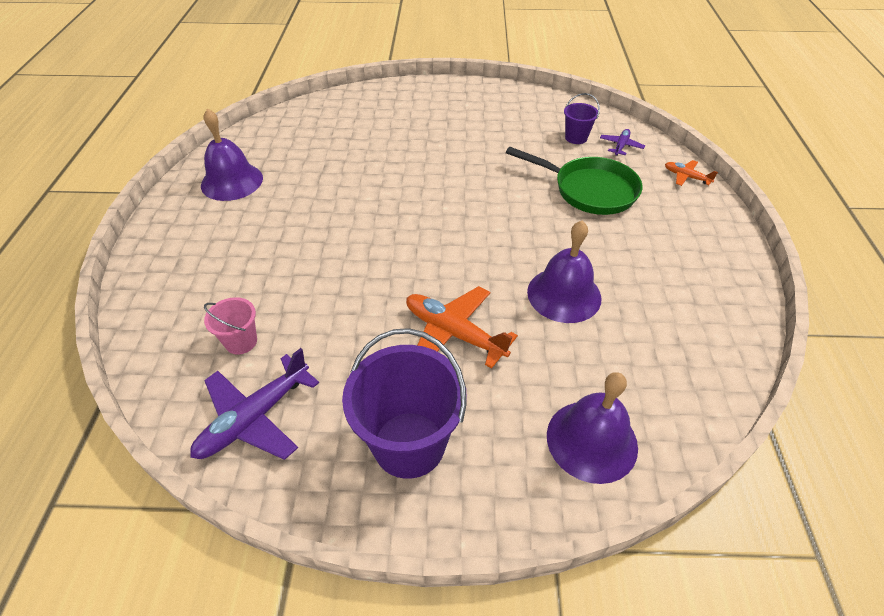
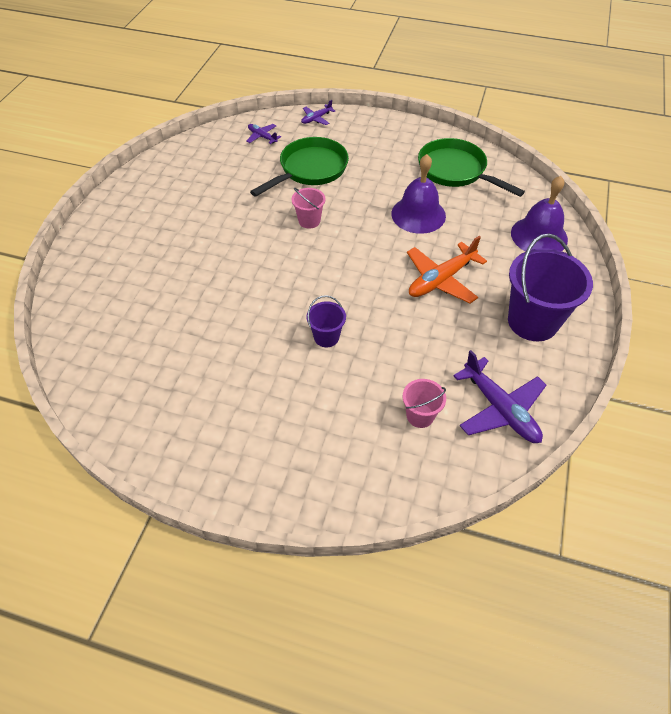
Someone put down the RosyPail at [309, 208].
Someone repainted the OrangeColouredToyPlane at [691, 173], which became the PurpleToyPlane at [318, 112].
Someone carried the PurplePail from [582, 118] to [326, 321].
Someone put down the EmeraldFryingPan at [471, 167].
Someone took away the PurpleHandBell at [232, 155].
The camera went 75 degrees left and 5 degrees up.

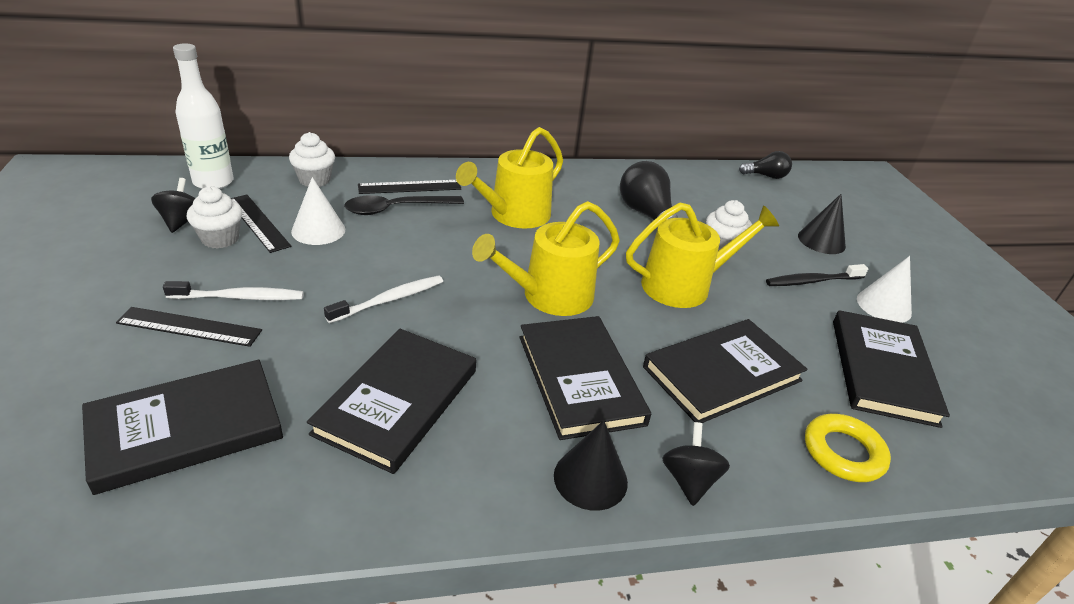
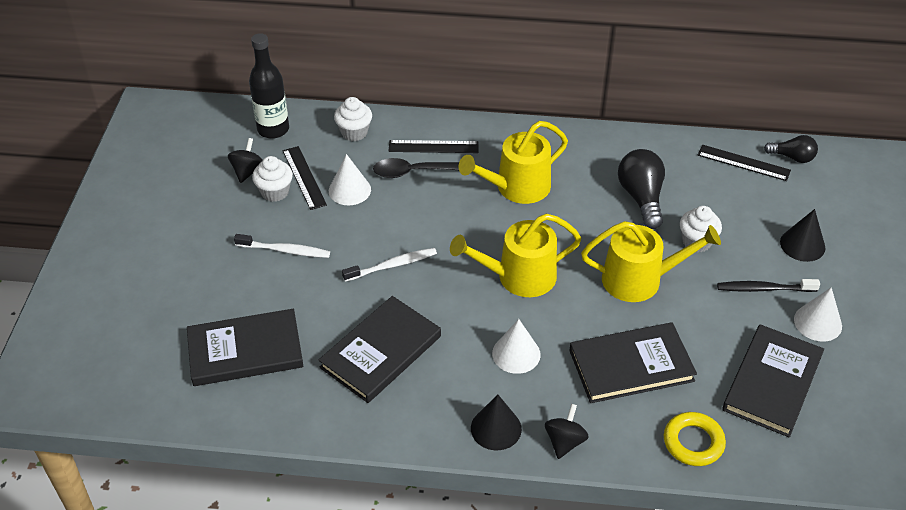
Someone repainted the PureWhiteDrinkBottle at [203, 116], which became the BlackDrinkBottle at [269, 86].
Someone swapped the BlackHardcover at [585, 378] for the PureWhiteSolidCone at [516, 346].
Someone carried the BlackStraightedge from [189, 327] to [744, 163].
The camera went 20 degrees right and 10 degrees up.

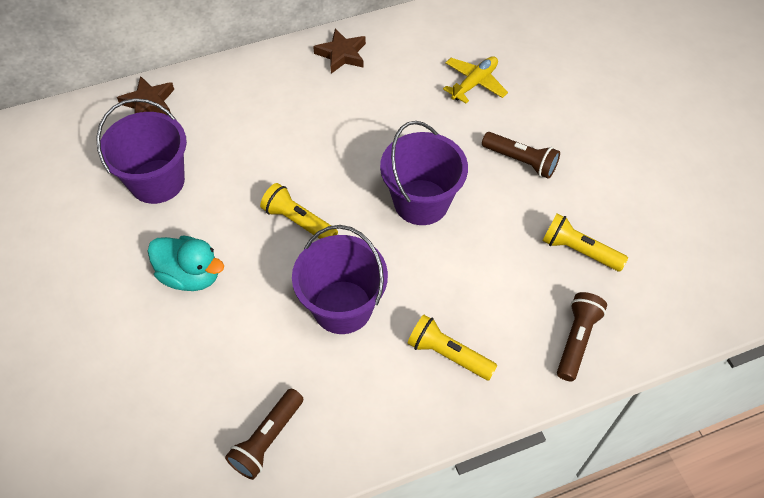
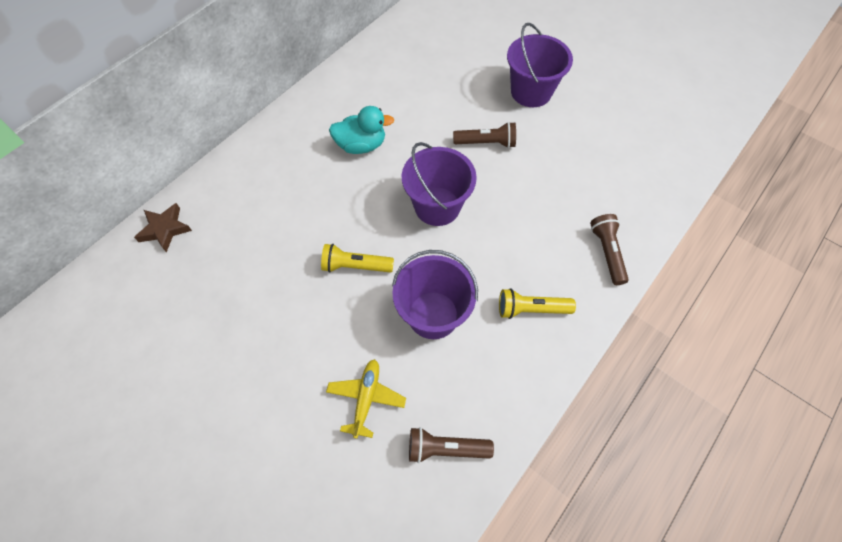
Someone carried the YellowToyPlane from [475, 79] to [366, 399].
Someone carried the AquaToyDuck from [186, 263] to [361, 130].
Someone rotated the BrownFlashlight at [264, 434] by 90 degrees clockwise.
Someone carried the PurplePail from [141, 151] to [540, 65].
Someone took away the BrownStarShape at [339, 51].
Someone took away the YellowFlashlight at [585, 243].
The camera went 30 degrees left and 5 degrees up.

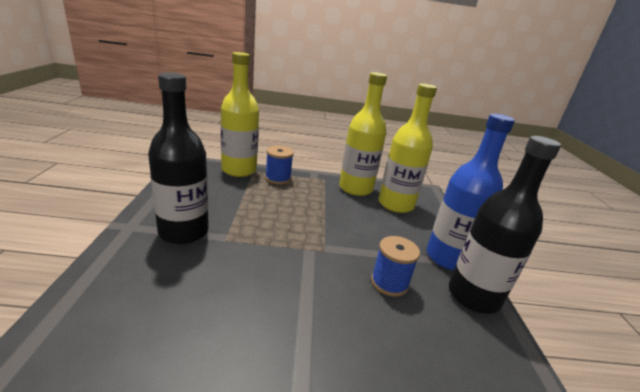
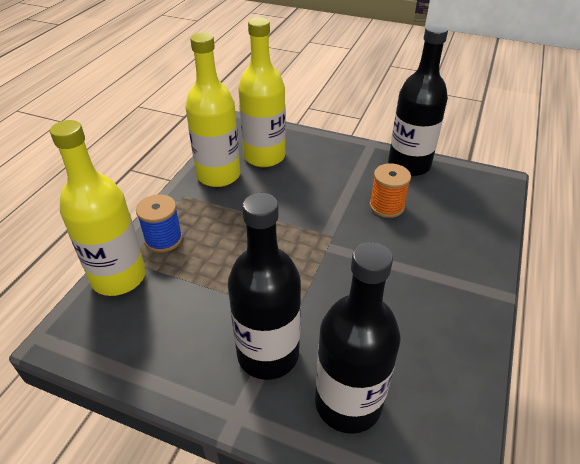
Someone put down the BlackDrinkBottle at [358, 338].
Someone repainted the CobaltReelOfThread at [395, 266], which became the OrangeColouredReelOfThread at [390, 190].
Someone took away the CobaltDrinkBottle at [471, 192].
The camera went 65 degrees left and 15 degrees up.

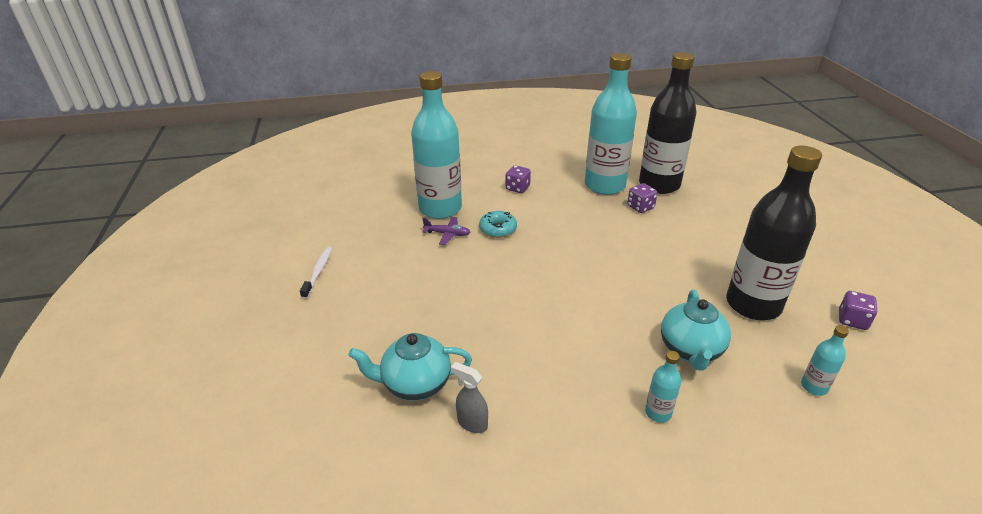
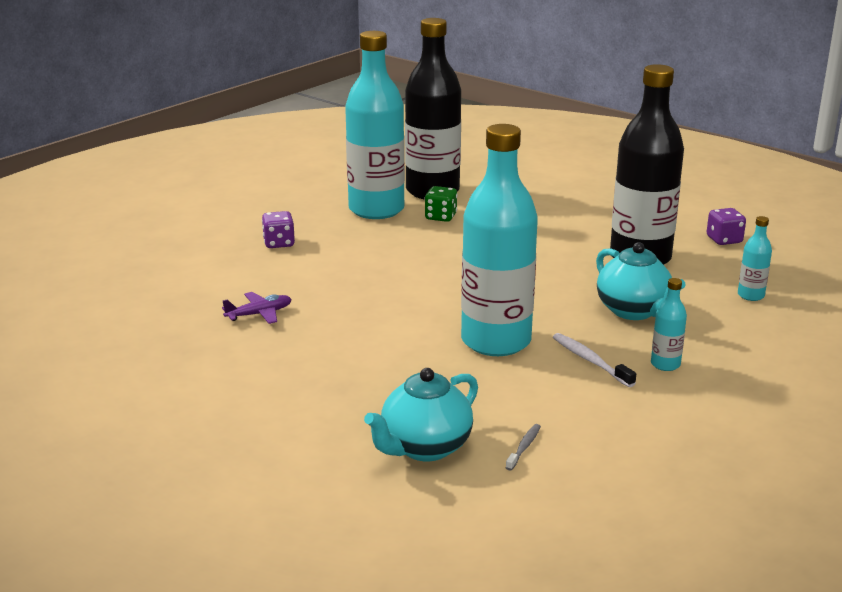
Someone repainted the PurpleDie at [642, 198], which became the EmeraldDie at [441, 204].
Someone carried the AquaDrinkBottle from [436, 145] to [499, 240].
Someone swapped the GraySprayBottle at [469, 397] for the GrayToothbrush at [523, 447].
Someone carried the PureWhiteToothbrush from [316, 273] to [594, 360].
Someone took away the AquaGlazedDonut at [498, 224].
The camera went 40 degrees left and 10 degrees down.

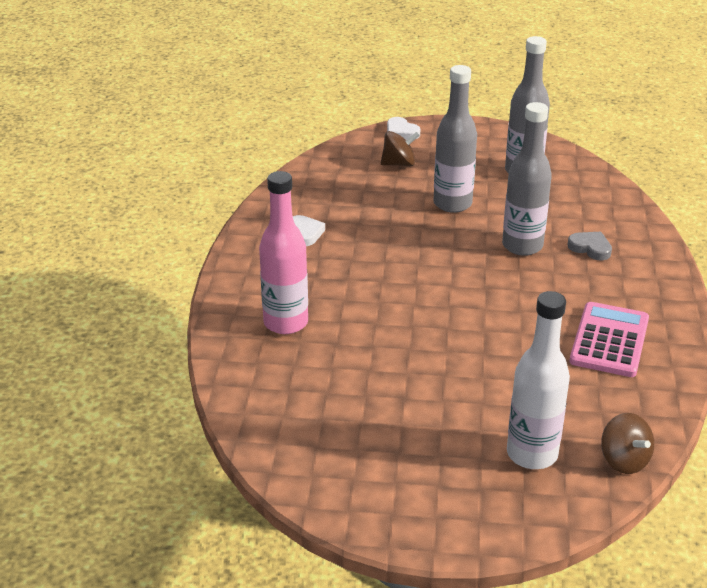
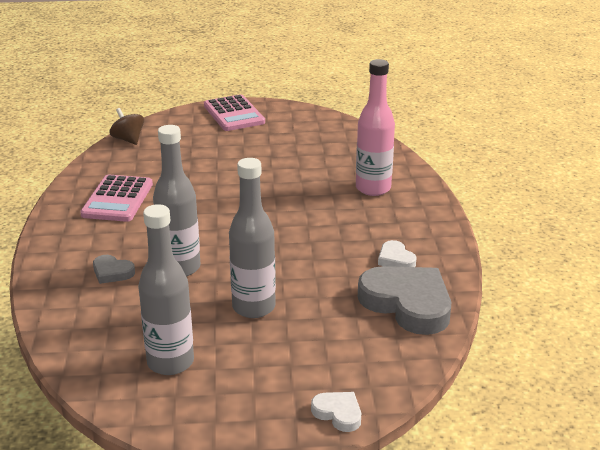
Someone put down the RosyAddingMachine at [234, 112].
Someone put down the GrayHeartShape at [404, 300].
Someone took away the BrownToyTop at [400, 148].
Someone took away the PureWhiteDrinkBottle at [538, 380].
The camera went 170 degrees right and 5 degrees down.

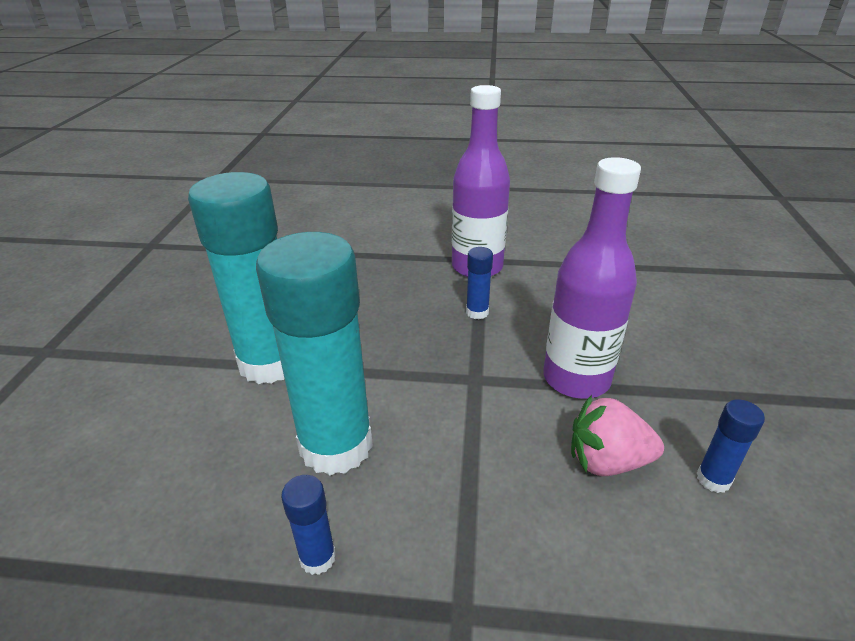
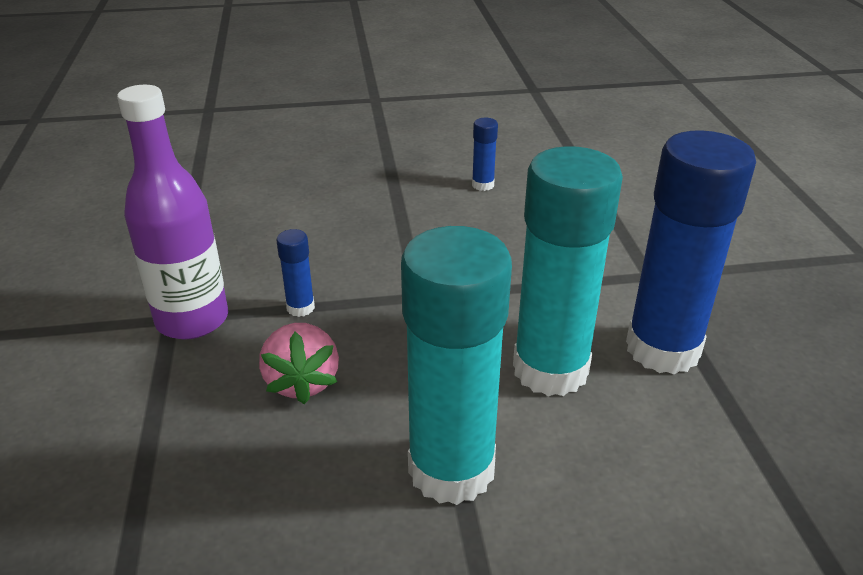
Someone carried the RosyBerry from [617, 435] to [299, 363].
Someone scaled the CobaltGlueStick at [308, 525] by 2.44.
Someone took away the PurpleDrinkBottle at [592, 278].
The camera went 105 degrees left and 0 degrees up.

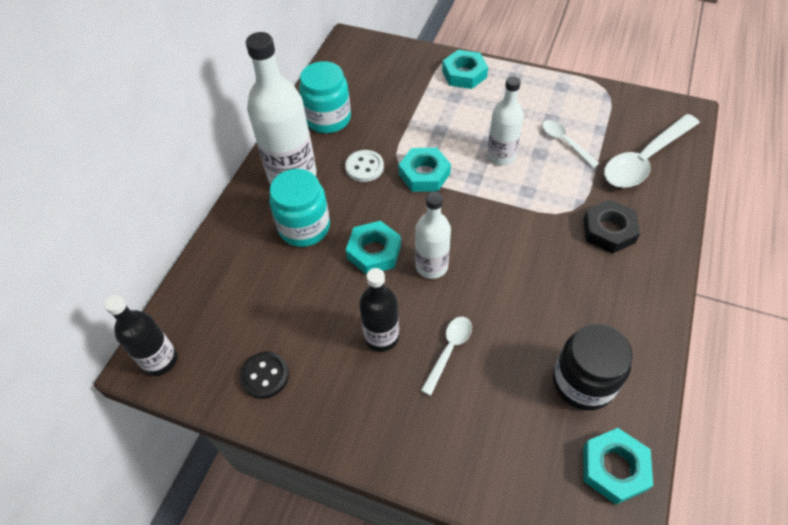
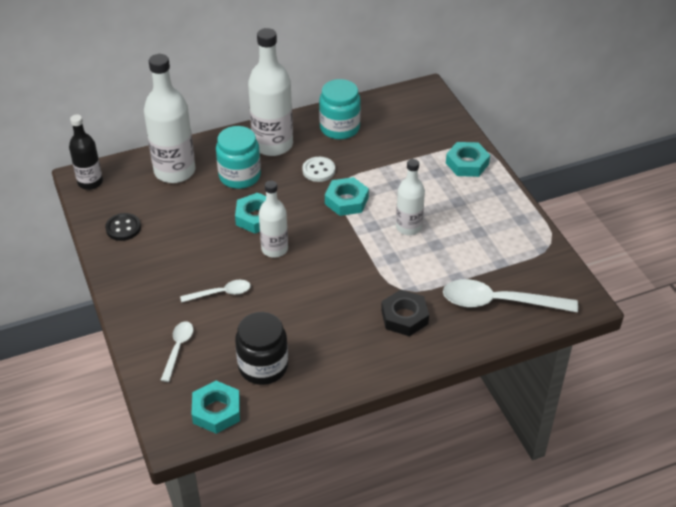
Someone put down the PureWhiteDrinkBottle at [170, 118].
Someone carried the PureWhiteTeaspoon from [570, 144] to [177, 352].
Someone took away the BlackDrinkBottle at [379, 310].
The camera went 45 degrees right and 10 degrees down.

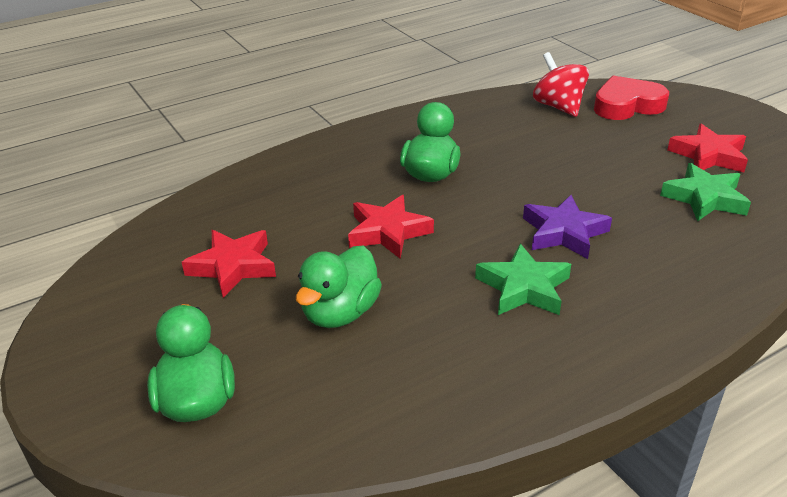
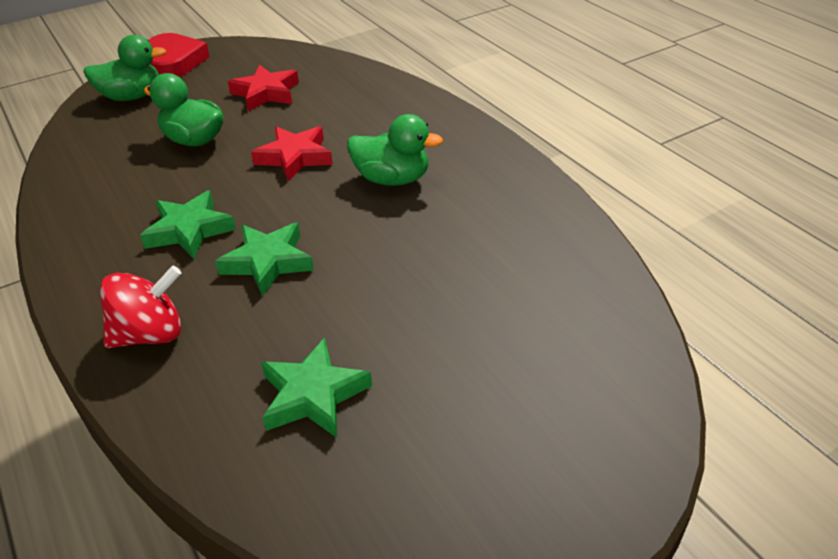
Someone carried the RedToyTop from [561, 84] to [140, 307].
Someone carried the RedHeartShape from [631, 98] to [179, 55].
Someone repainted the PurpleStarShape at [567, 227], which became the EmeraldStarShape at [264, 259].
Someone took away the RedStarShape at [707, 148].
The camera went 90 degrees right and 5 degrees up.

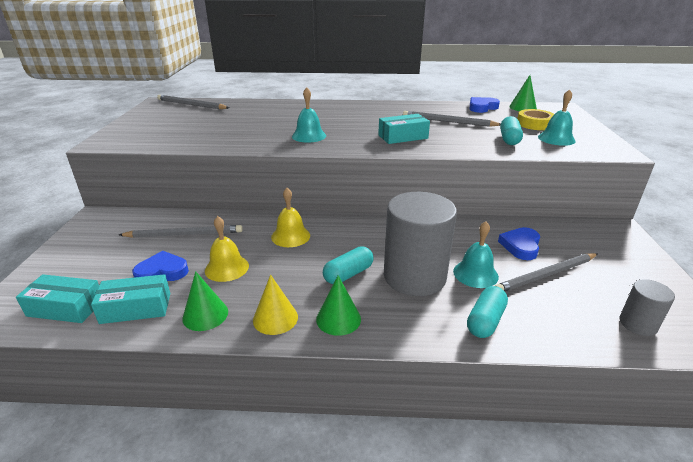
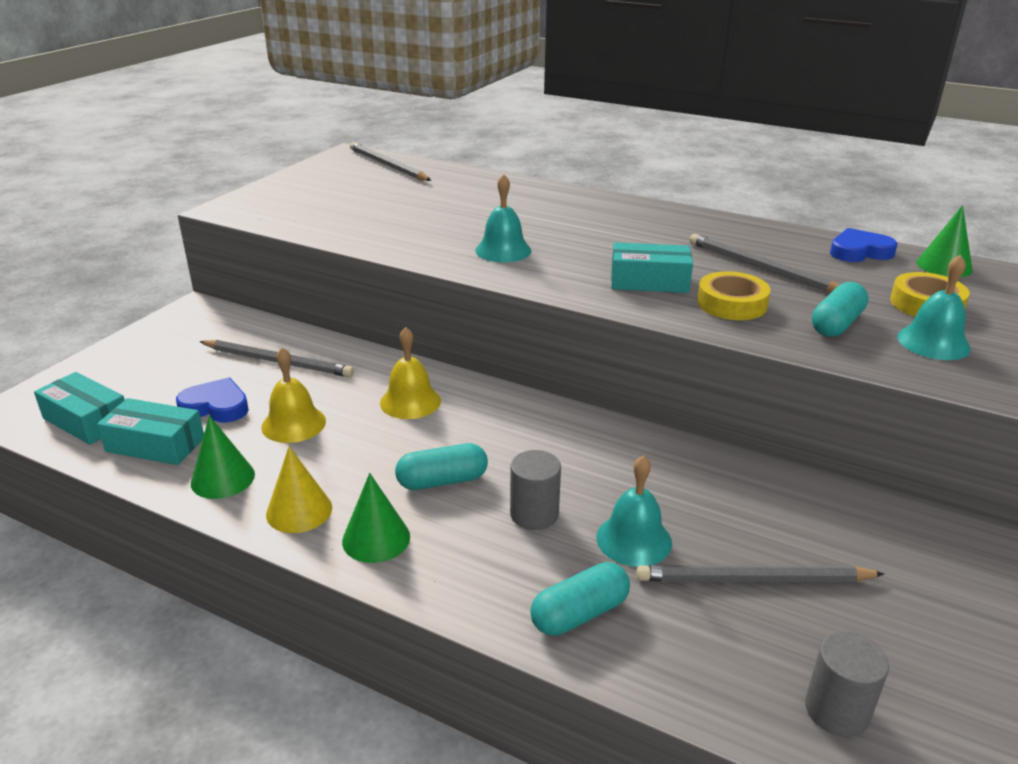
Someone scaled the GraySolidCylinder at [420, 244] by 0.48.
Someone put down the YellowTape at [734, 295].
Someone took away the CobaltHeartShape at [519, 243].
The camera went 25 degrees right and 0 degrees up.

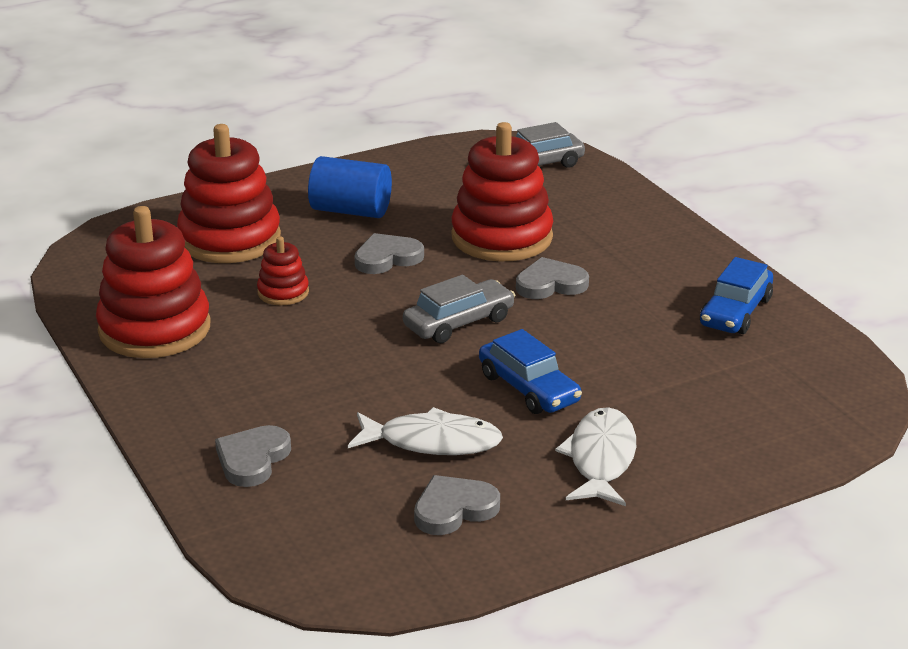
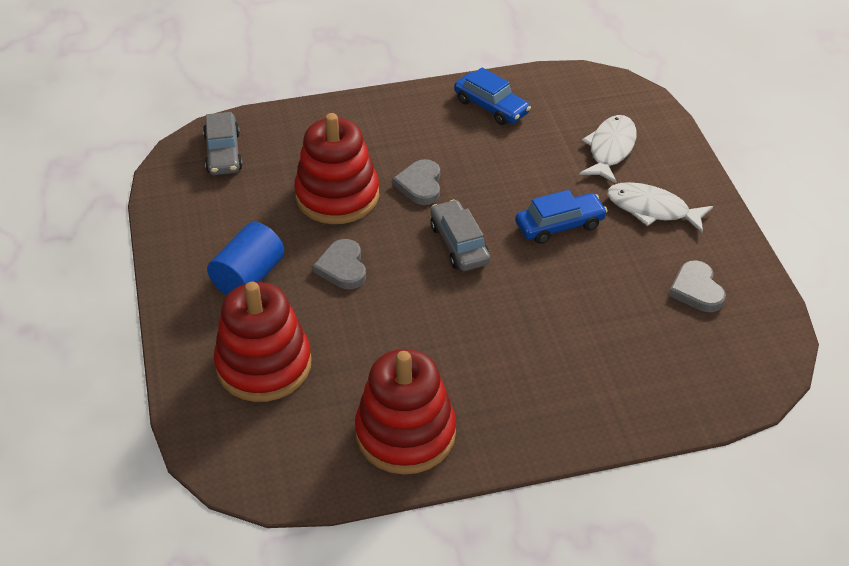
Someone carried the PureWhiteFishFigure from [425, 431] to [608, 149].
Someone took away the GrayHeartShape at [253, 456].
Someone took away the RedStackingRings at [283, 270].
The camera went 75 degrees left and 15 degrees up.

